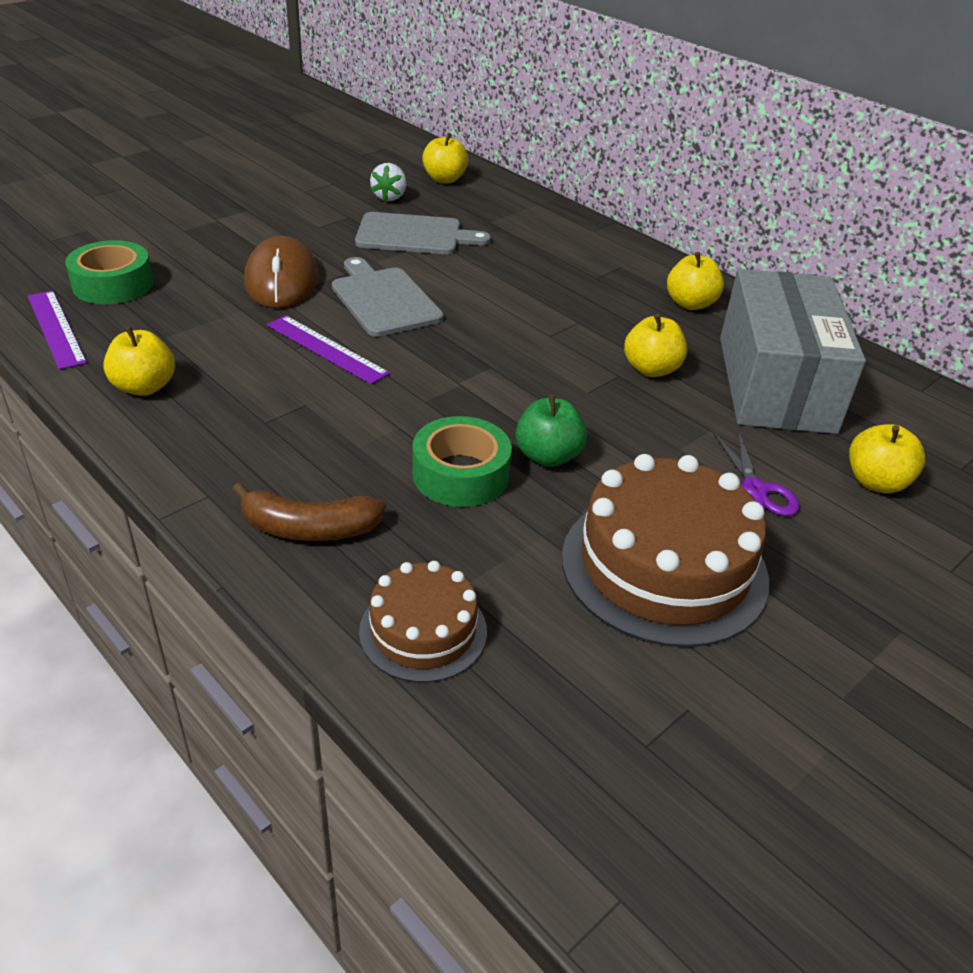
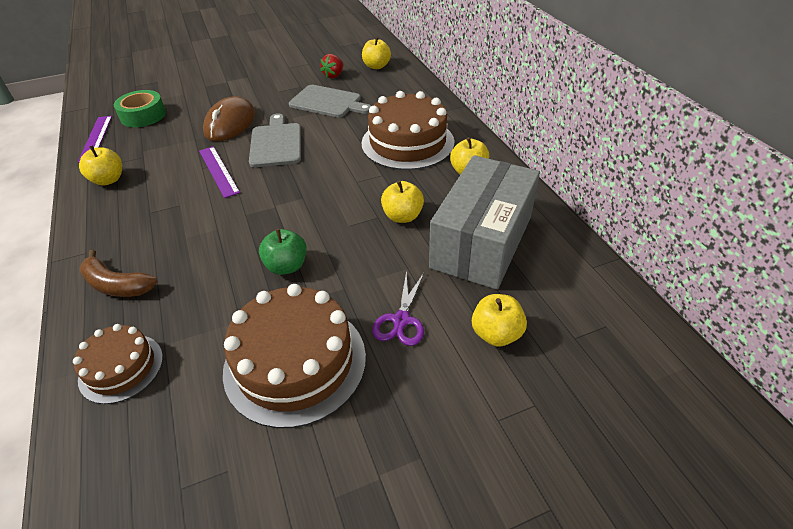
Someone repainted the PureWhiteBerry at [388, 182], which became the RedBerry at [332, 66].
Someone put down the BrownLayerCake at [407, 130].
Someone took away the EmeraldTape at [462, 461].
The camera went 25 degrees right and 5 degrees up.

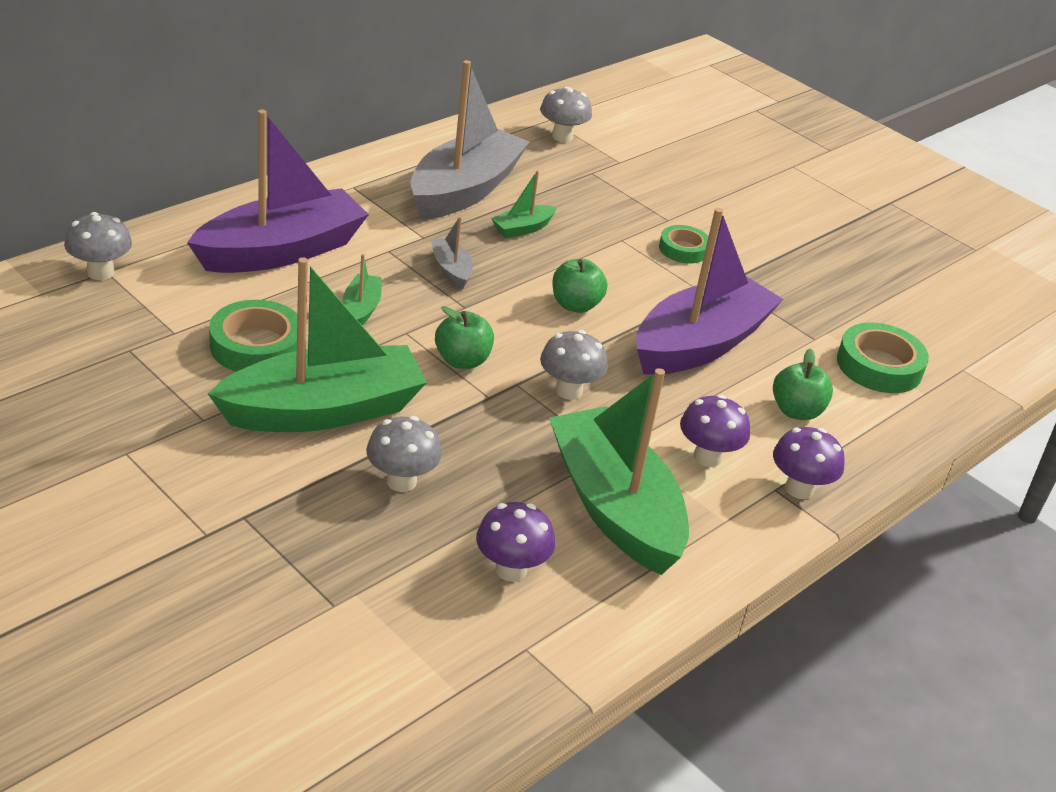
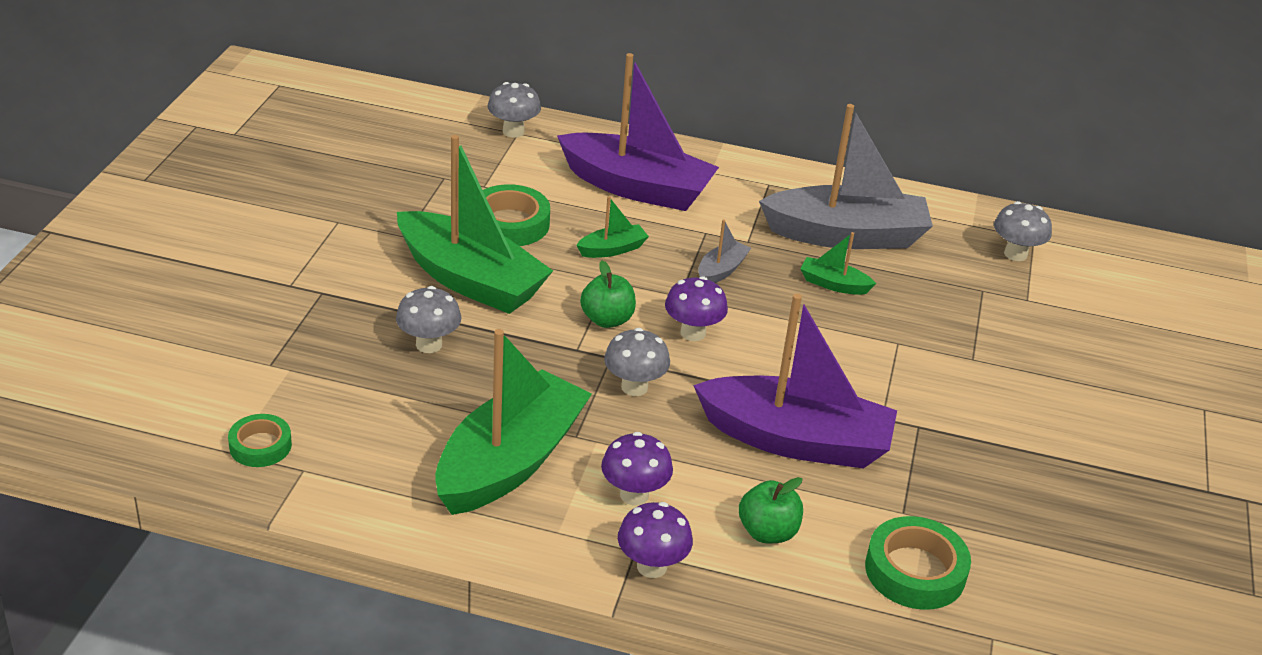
Someone carried the EmeraldTape from [684, 244] to [260, 440].
Someone carried the PurpleToadstool from [515, 542] to [696, 308].
Someone took away the EmeraldToyApple at [579, 286].
The camera went 60 degrees right and 0 degrees up.

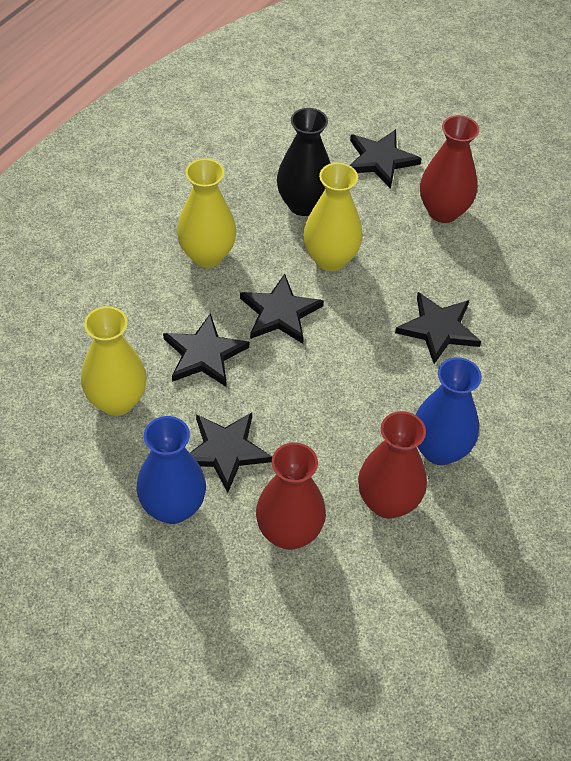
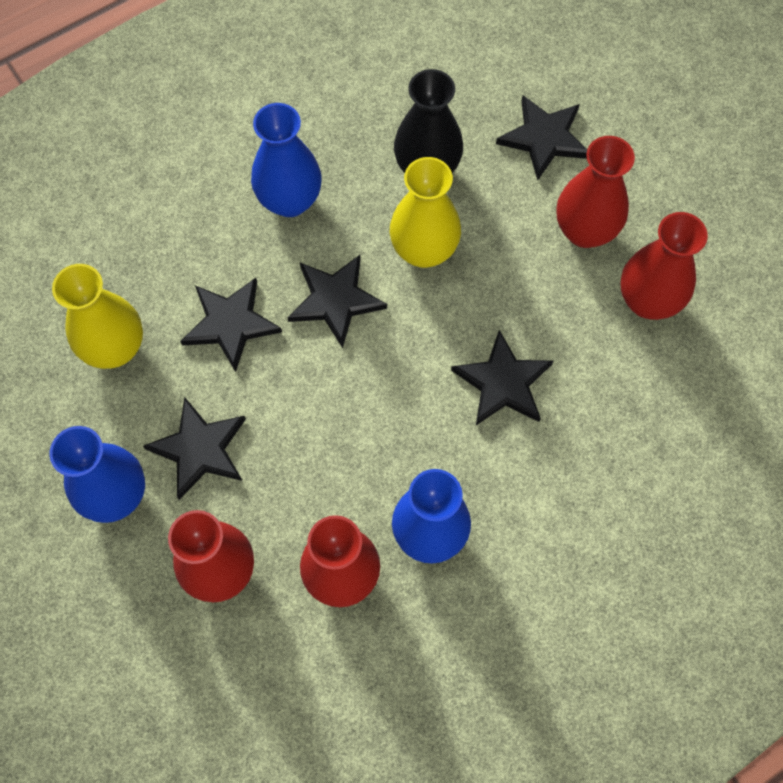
Someone repainted the YellowTallVase at [206, 213], which became the CobaltTallVase at [286, 160].
Someone put down the RedTallVase at [664, 266].
The camera went 25 degrees right and 15 degrees up.

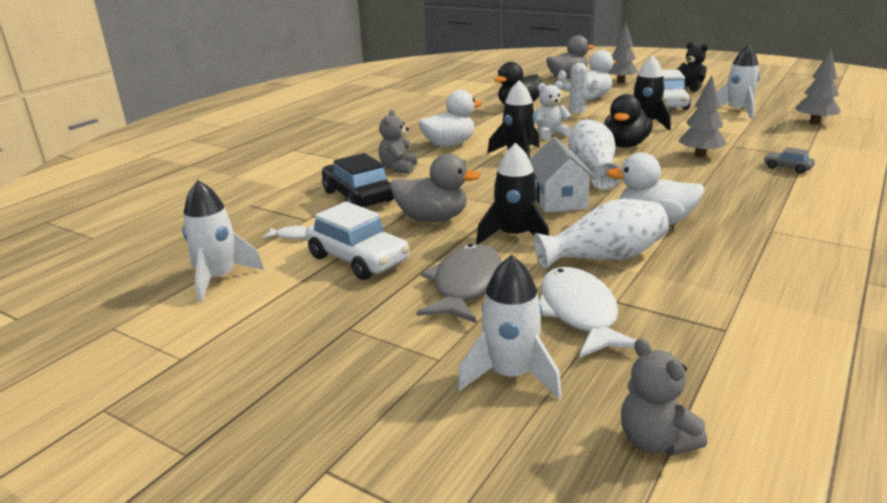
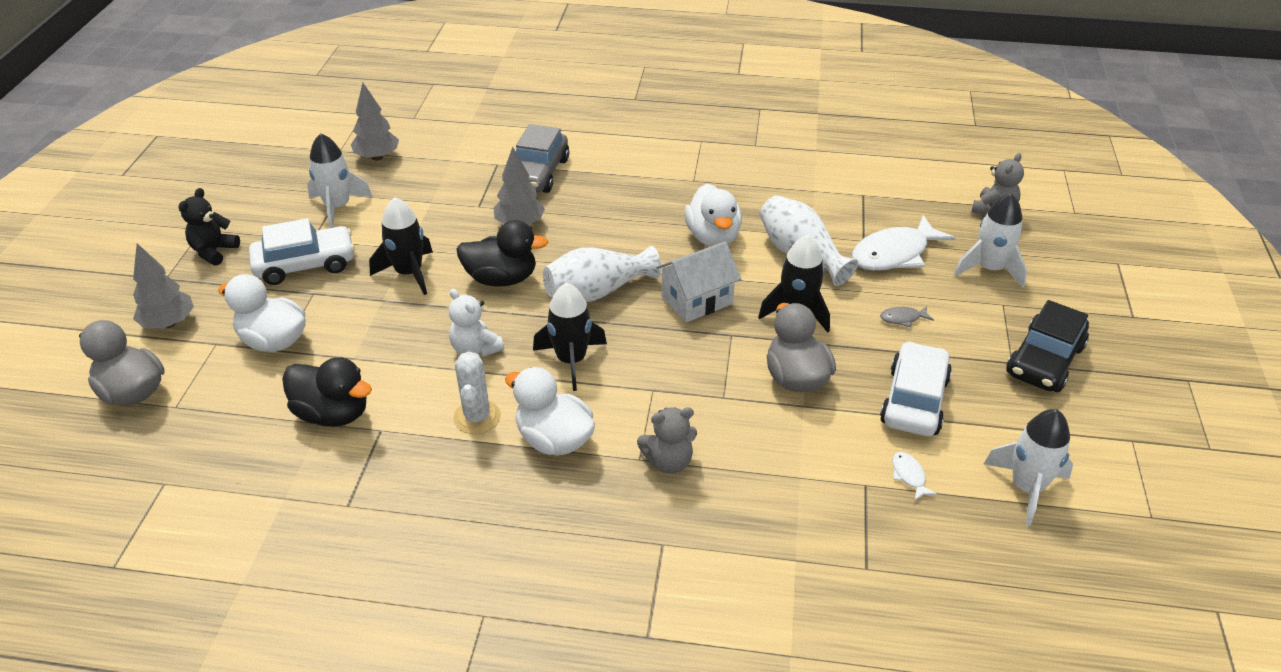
Someone carried the PureWhiteSaguaroCactus from [579, 91] to [477, 393].
Someone scaled the GrayAutomobile at [789, 160] by 2.02.
Someone scaled the GrayFishFigure at [458, 283] by 0.43.
Someone carried the BlackAutomobile from [358, 180] to [1047, 346].
The camera went 115 degrees left and 15 degrees up.

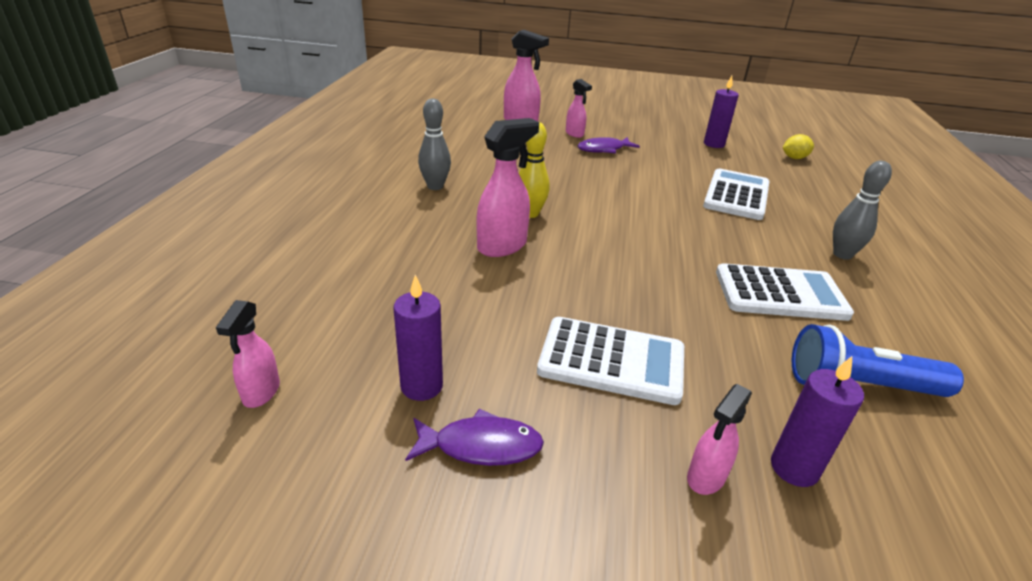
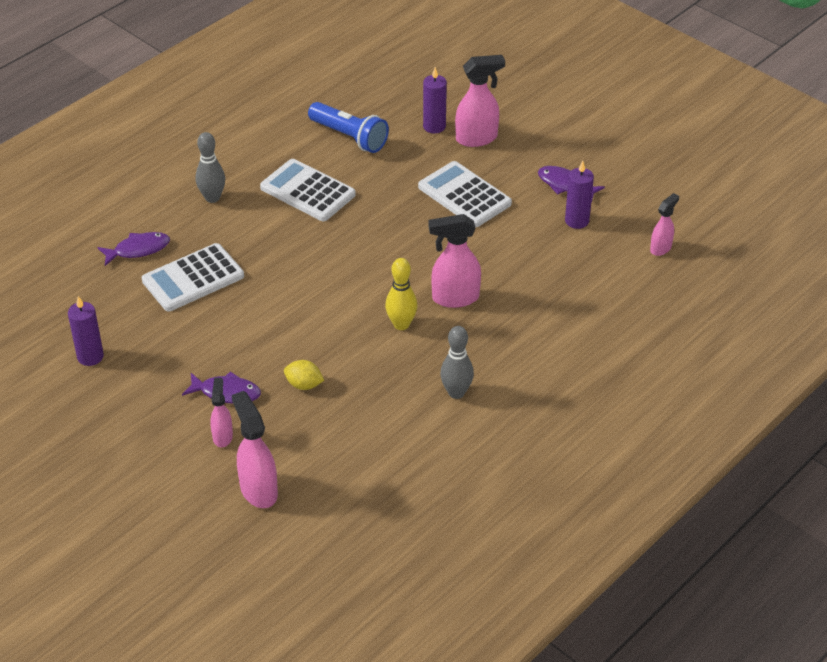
Someone put down the PurpleFishFigure at [133, 249].
Someone carried the YellowLemon from [798, 146] to [304, 375].
Someone scaled the RosySprayBottle at [719, 439] by 1.66.
The camera went 145 degrees left and 10 degrees up.

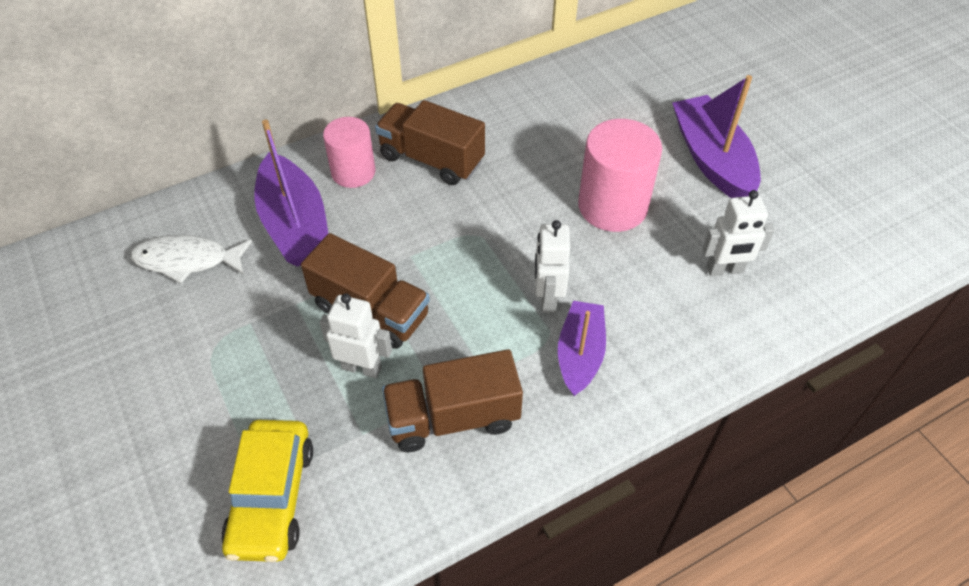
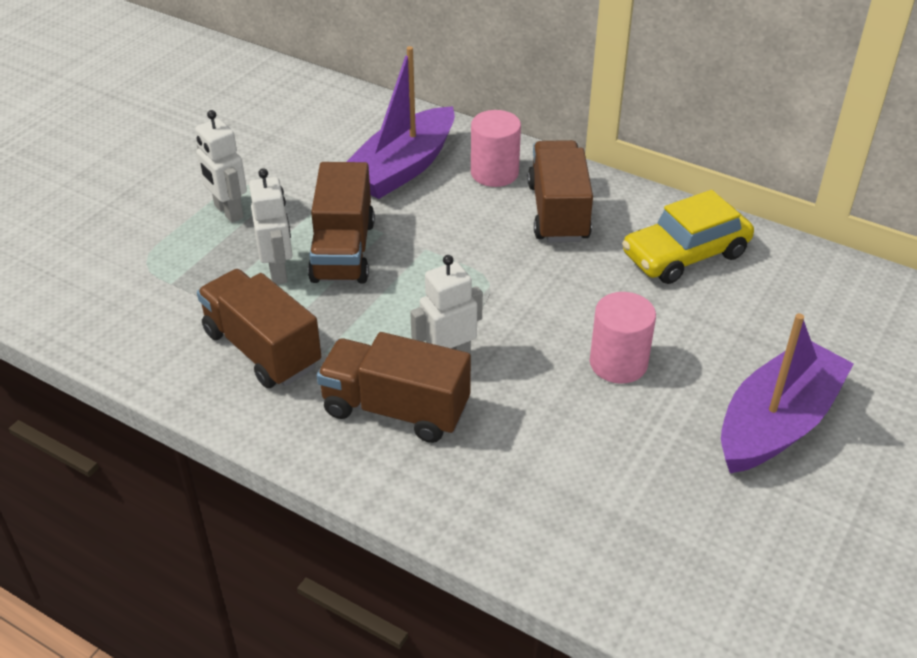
Someone carried the PureWhiteRobotFigure from [738, 233] to [221, 166].
Someone swapped the PurpleToyBoat at [582, 348] for the BrownLorry at [394, 387].
Someone scaled the RosySolidCylinder at [620, 175] by 0.65.
Someone carried the YellowAutomobile from [267, 491] to [688, 237].
Someone took away the PureWhiteFishFigure at [191, 259].
The camera went 60 degrees right and 10 degrees down.

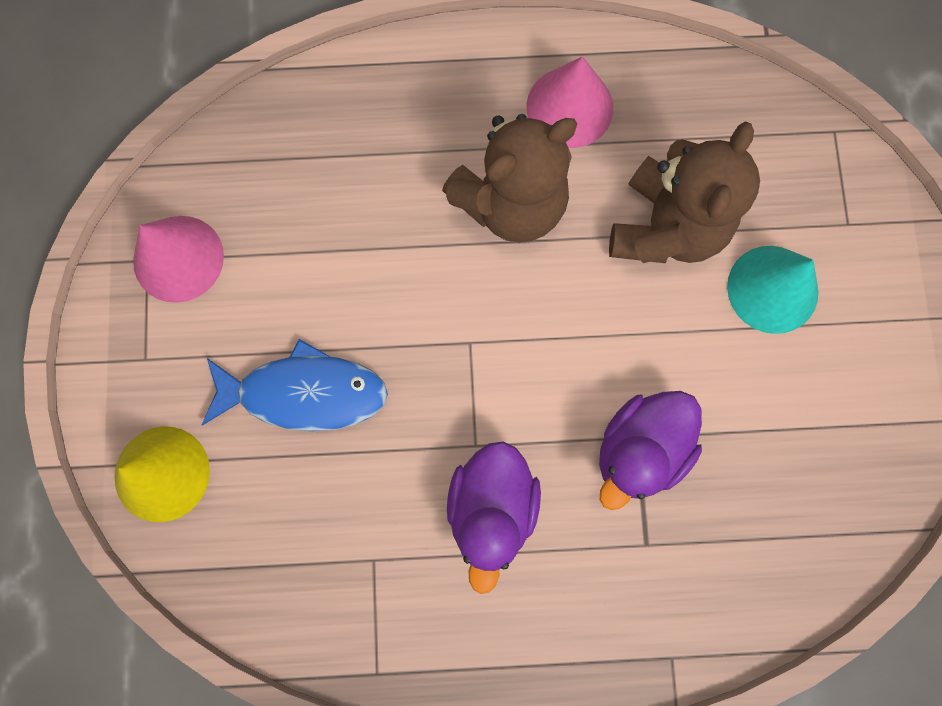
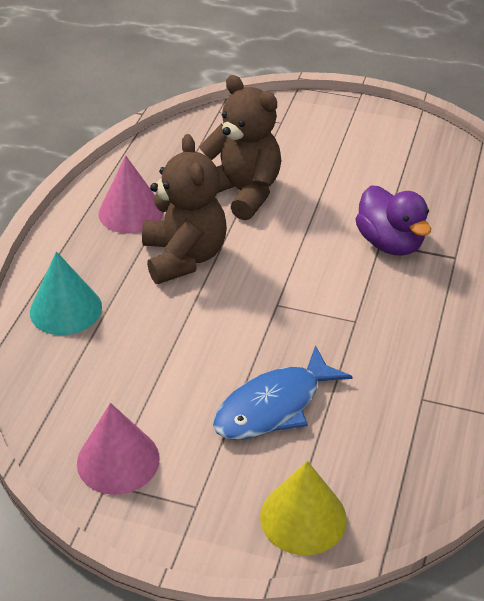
Someone carried the AquaSolidCone from [773, 290] to [66, 293].
Someone rotated the CobaltFishFigure at [295, 385] by 150 degrees counterclockwise.
Someone took away the PurpleToyDuck at [494, 517].
The camera went 70 degrees left and 35 degrees down.

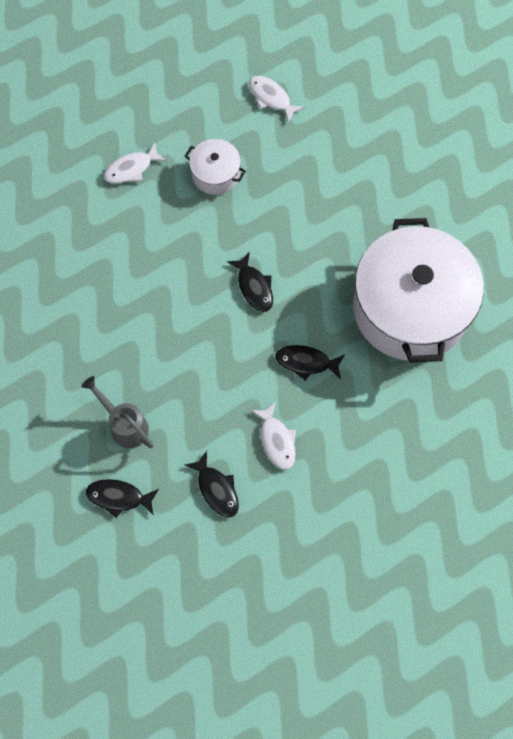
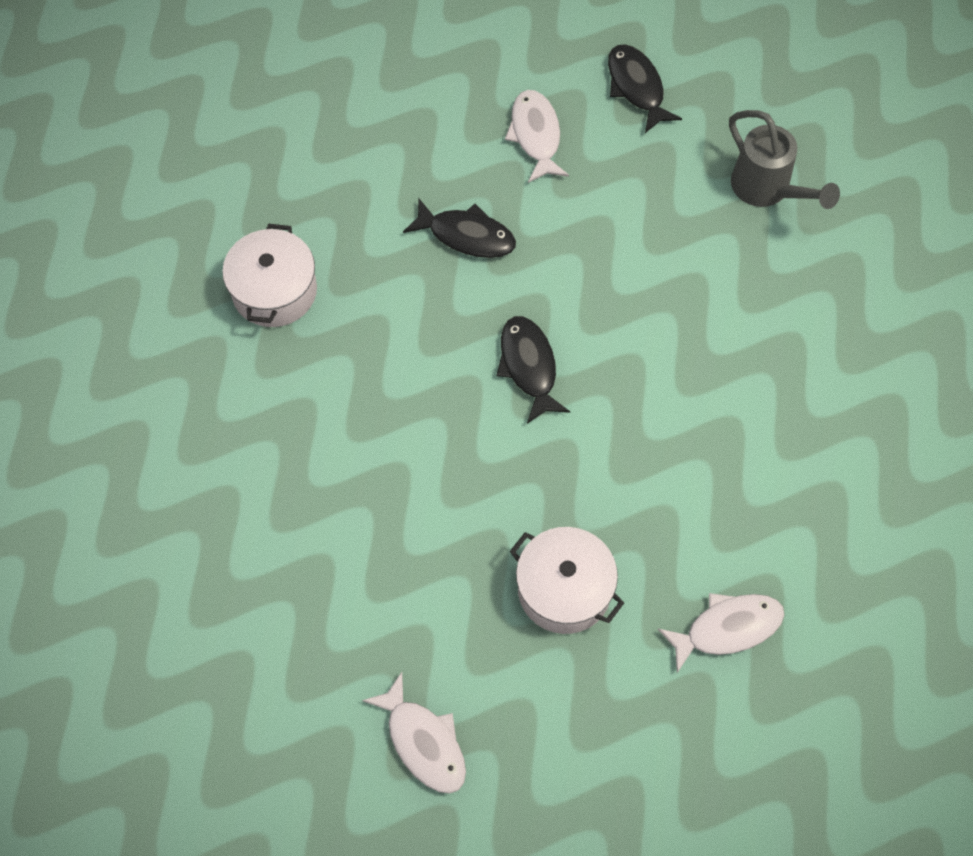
Someone scaled the PureWhiteCookingPot at [418, 290] by 0.44.
Someone took away the BlackFishFigure at [122, 498].
The camera went 170 degrees left and 5 degrees down.

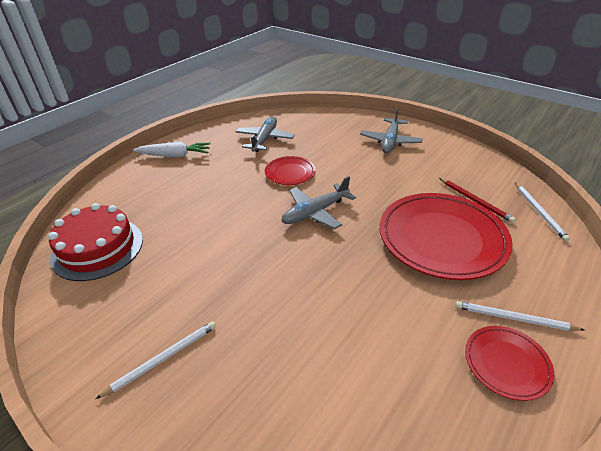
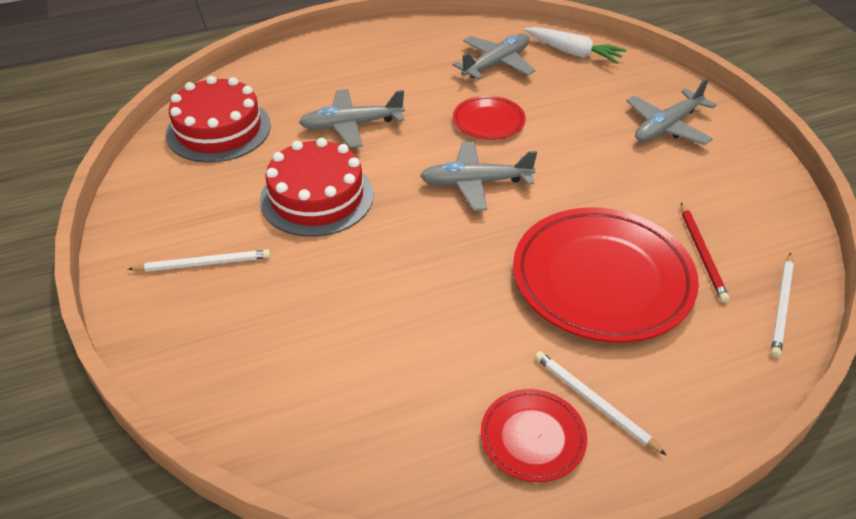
Someone put down the RedLayerCake at [317, 187].
Someone put down the GrayToyPlane at [352, 118].
Someone carried the PureWhiteRootVegetable from [172, 149] to [575, 45].
The camera went 30 degrees right and 5 degrees up.

